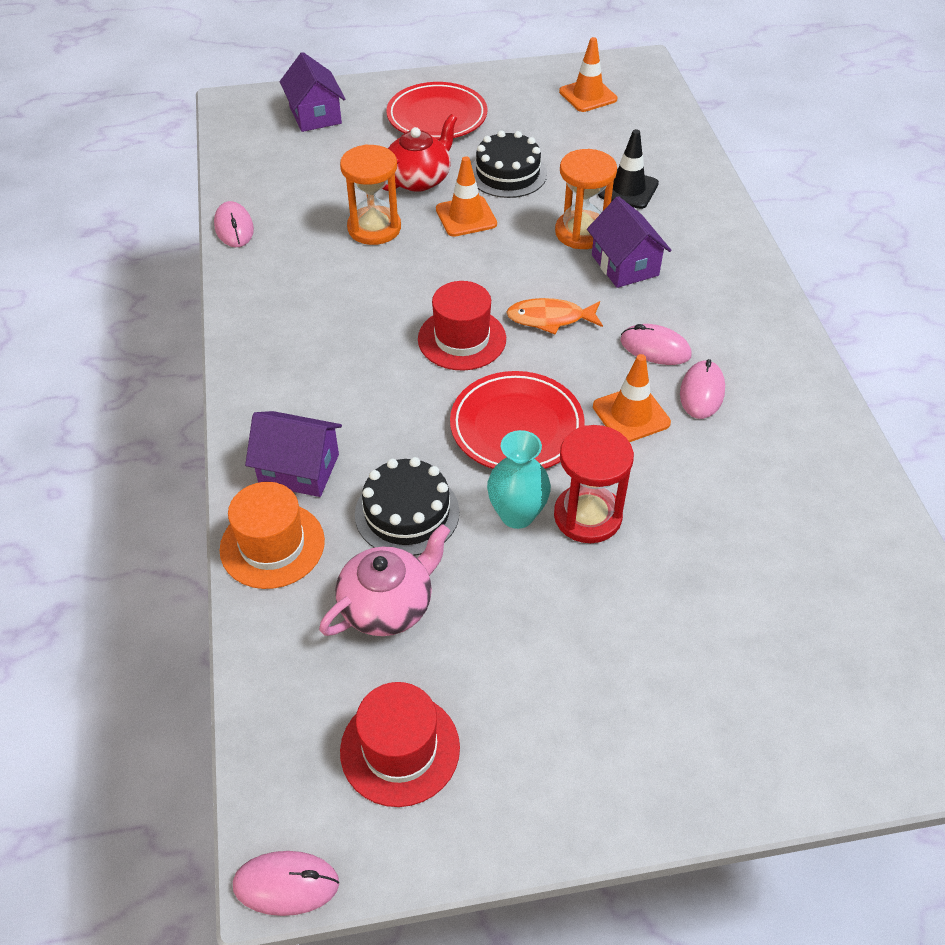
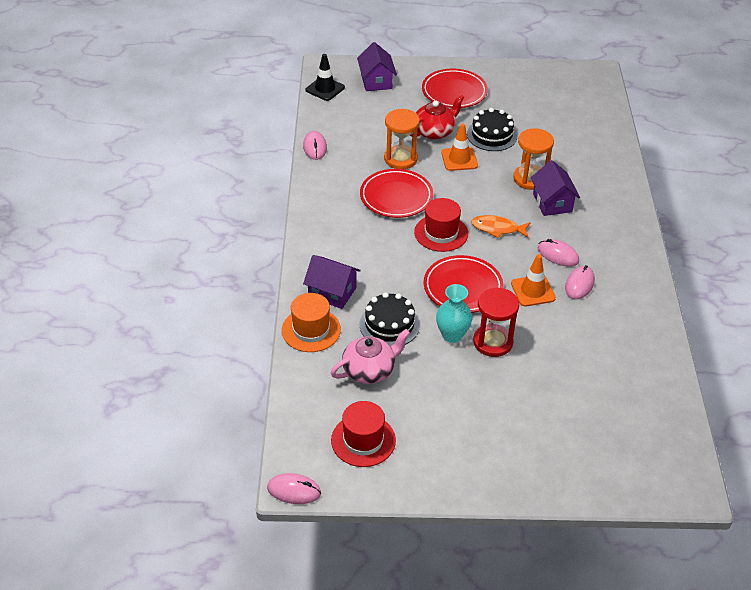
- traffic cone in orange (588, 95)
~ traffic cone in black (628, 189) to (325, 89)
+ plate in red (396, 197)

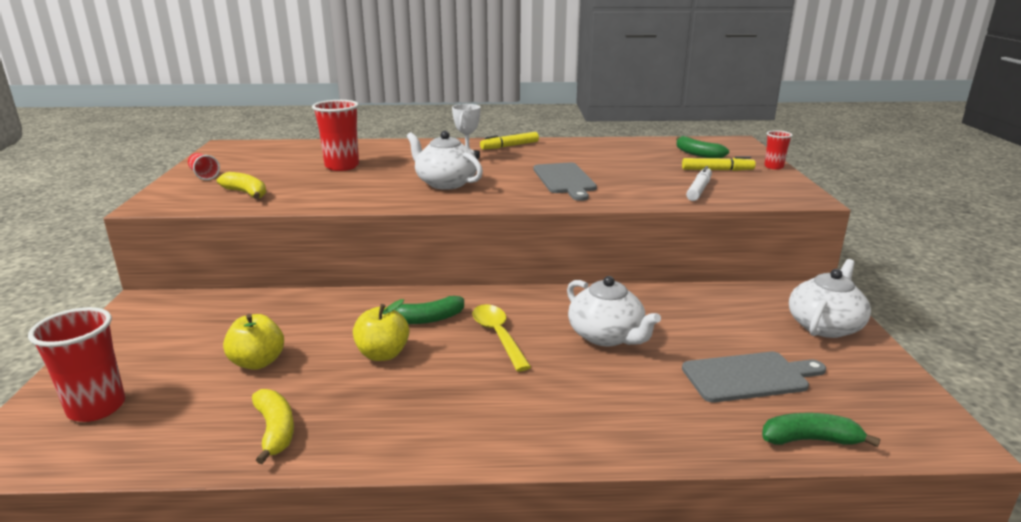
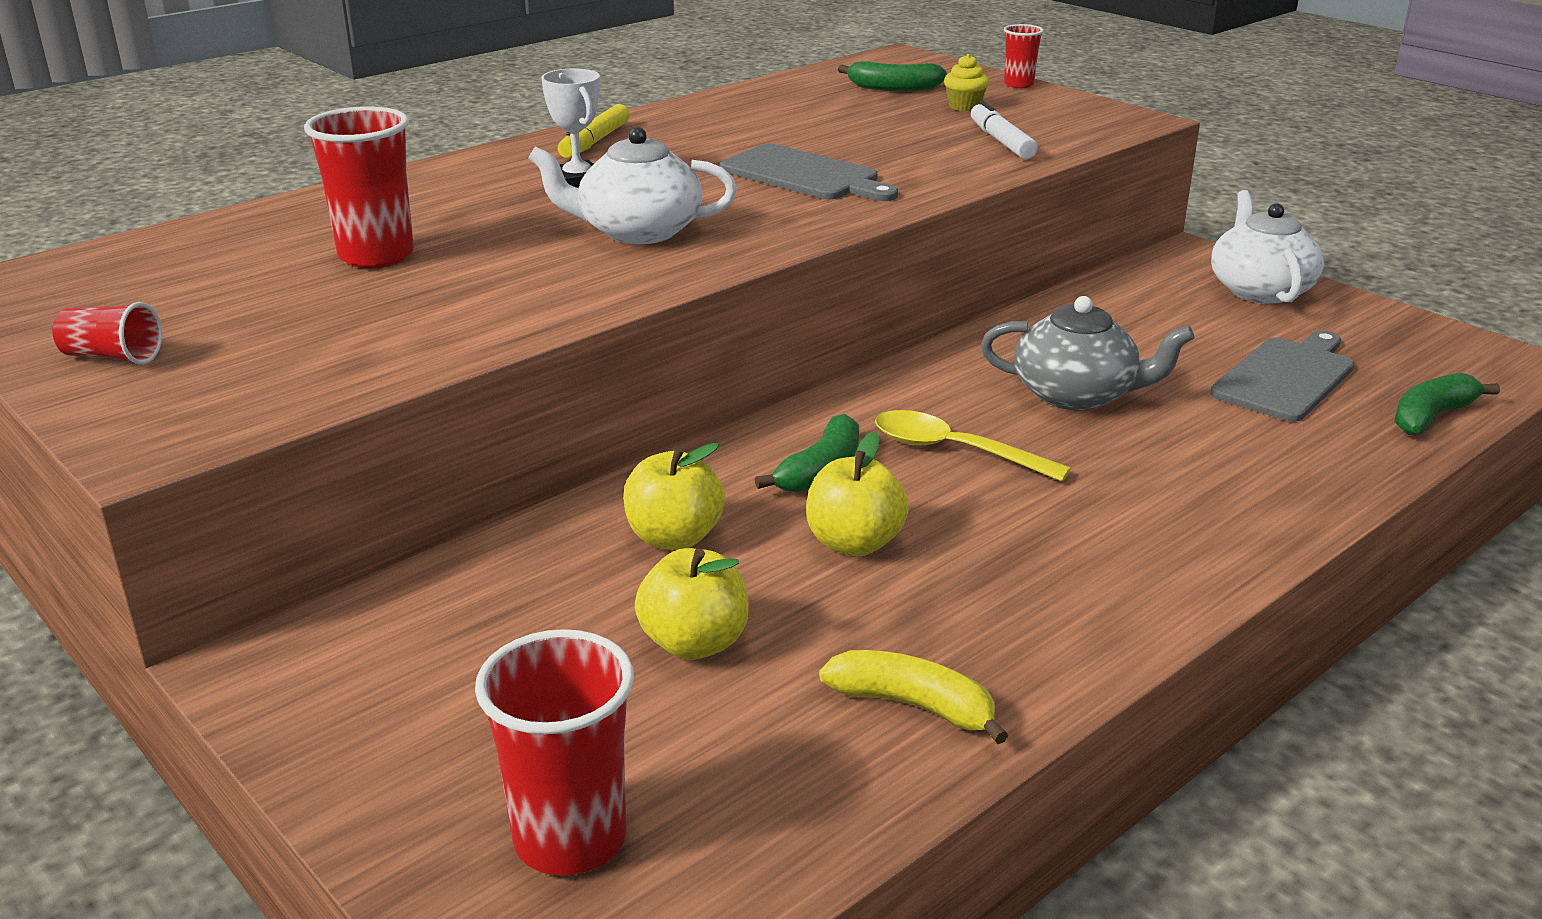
~ marker in yellow (717, 170) to cupcake in yellow (964, 106)
- banana in yellow (246, 193)
~ teapot in white (607, 336) to teapot in grey (1077, 395)
+ apple in yellow (674, 538)

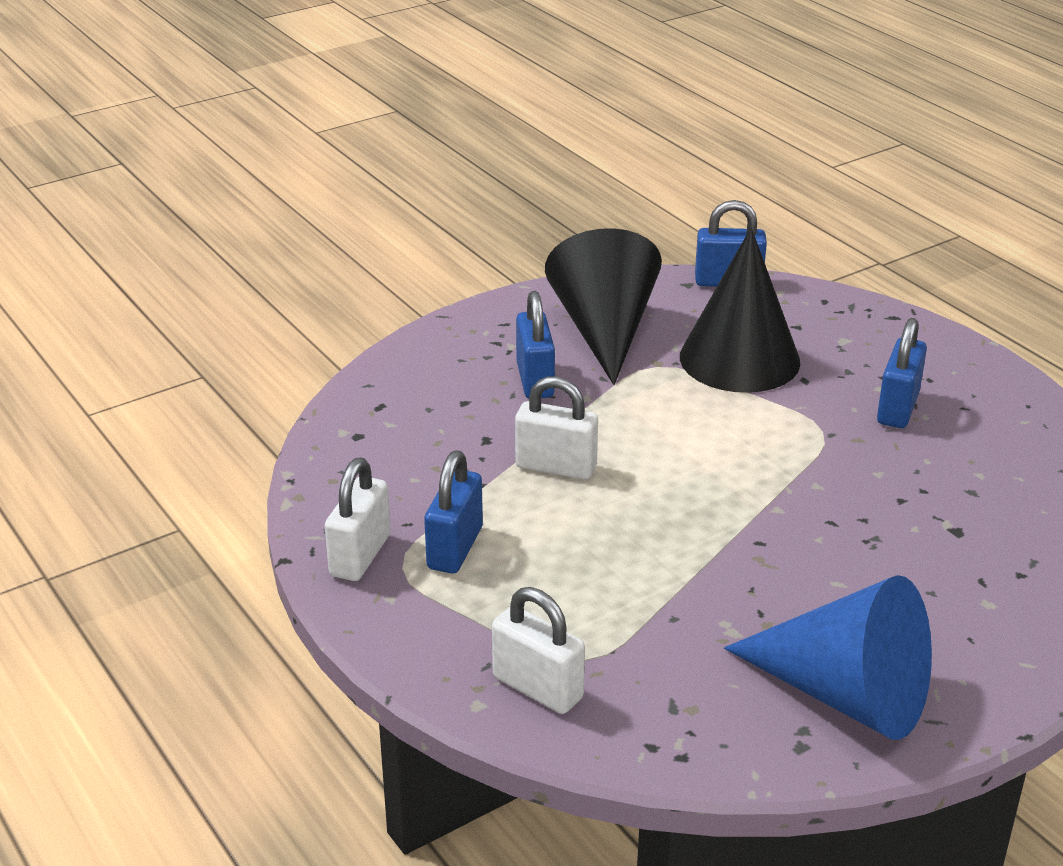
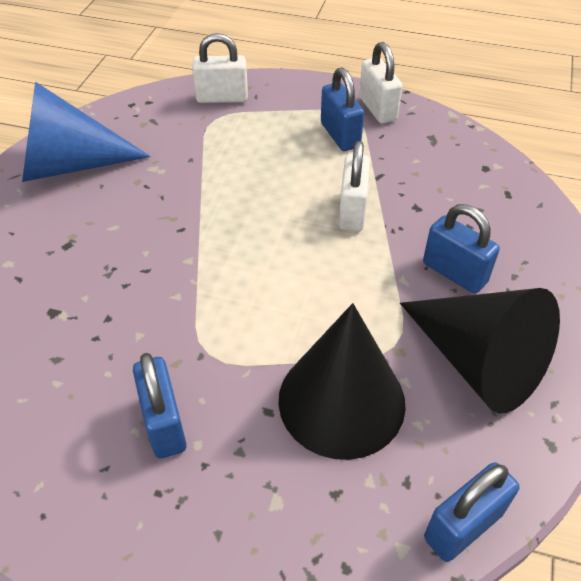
~ padlock in white (556, 467) = (352, 211) 60 degrees counterclockwise

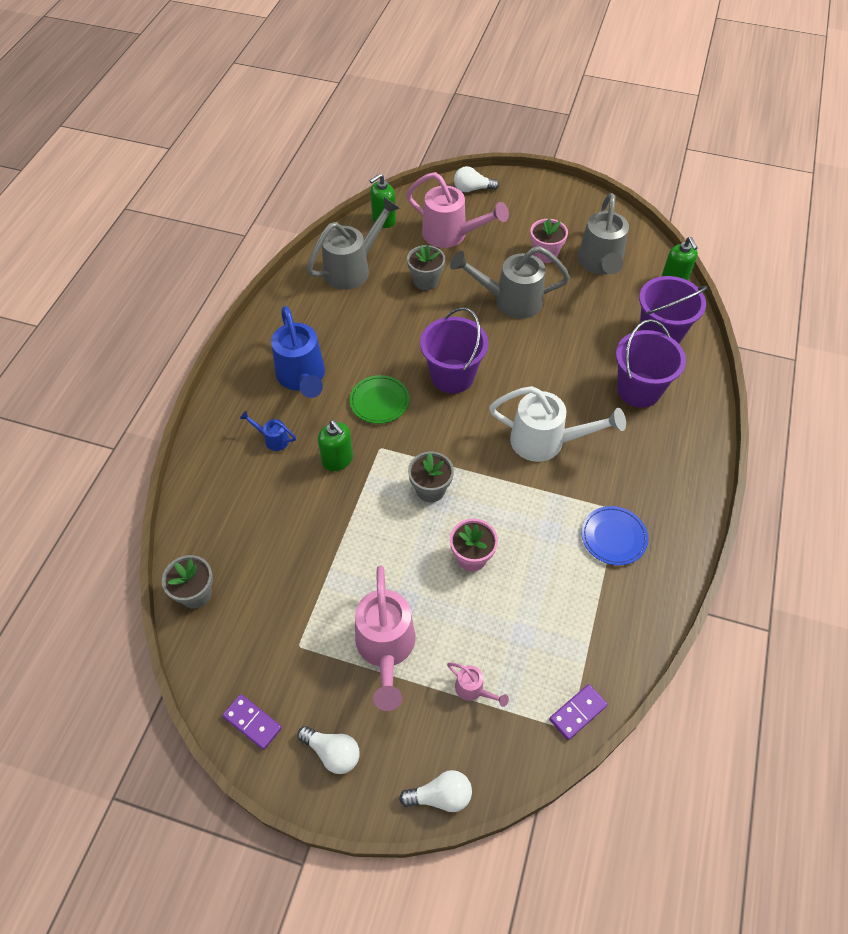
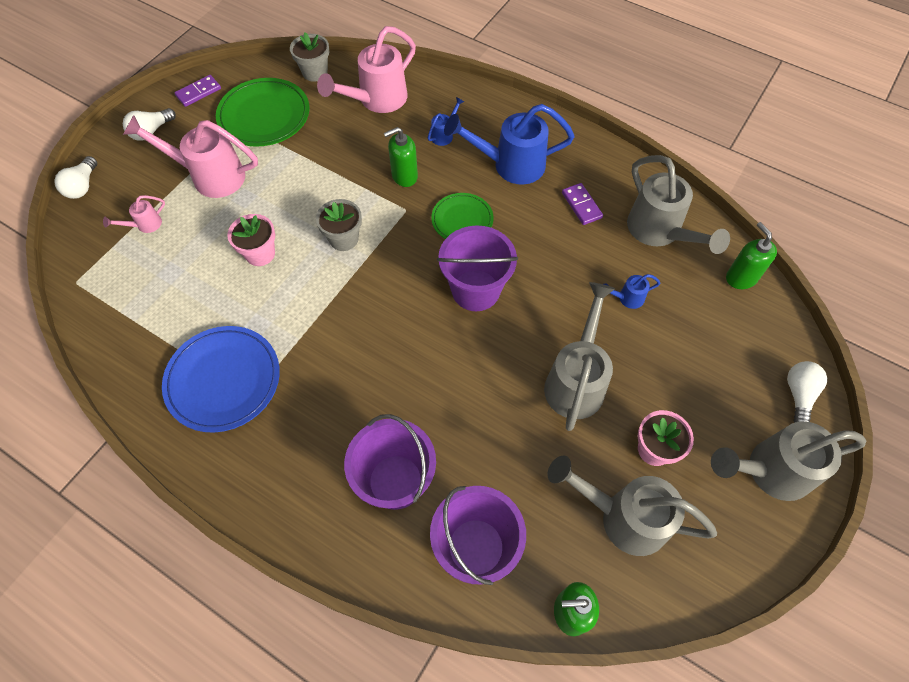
~ watering can in pink (451, 235) to (376, 100)
~ flower pot in grey (426, 281) to watering can in blue (626, 298)
- watering can in white (547, 442)
~ plate in blue (613, 537) = (223, 380) x1.63
~ domino in purple (578, 712) to (581, 205)
+ plate in green (264, 116)
+ watering can in grey (769, 471)

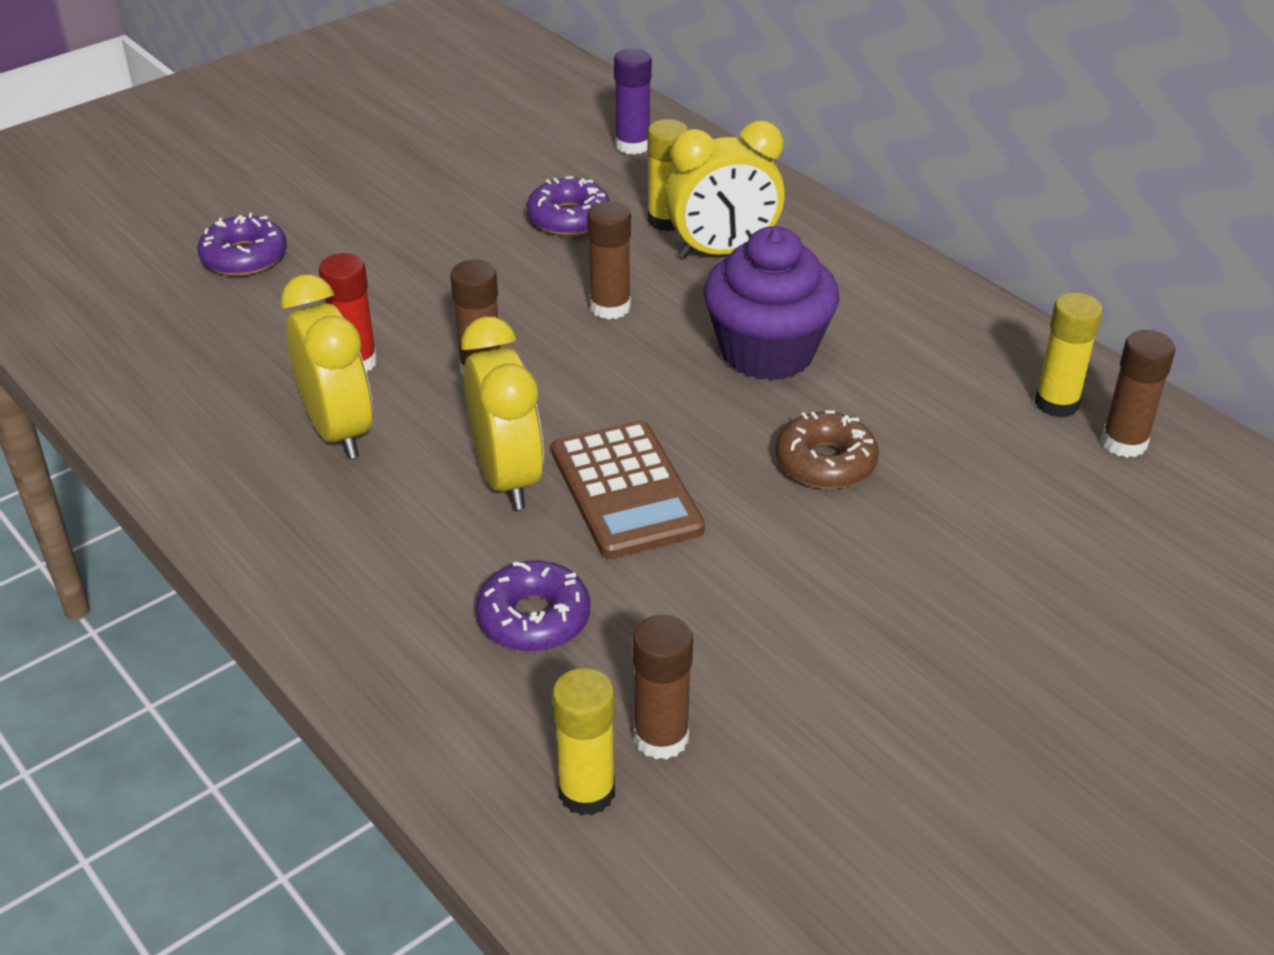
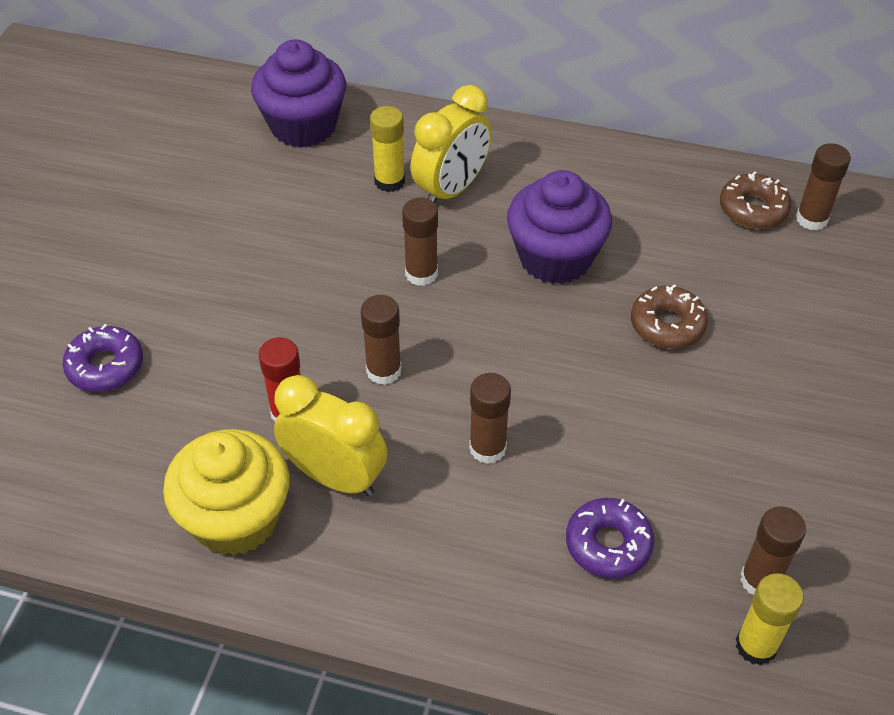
~ glue stick in purple (632, 145) to cupcake in purple (303, 126)
- donut in purple (569, 218)
~ glue stick in yellow (1056, 403) to donut in brown (753, 209)
~ clock in yellow (507, 478) to glue stick in brown (487, 448)
- calculator in brown (625, 490)
+ cupcake in yellow (236, 518)

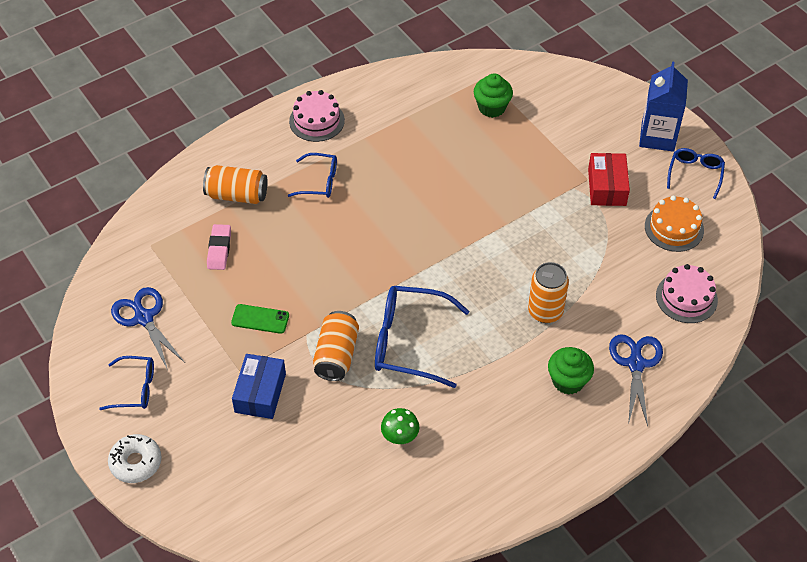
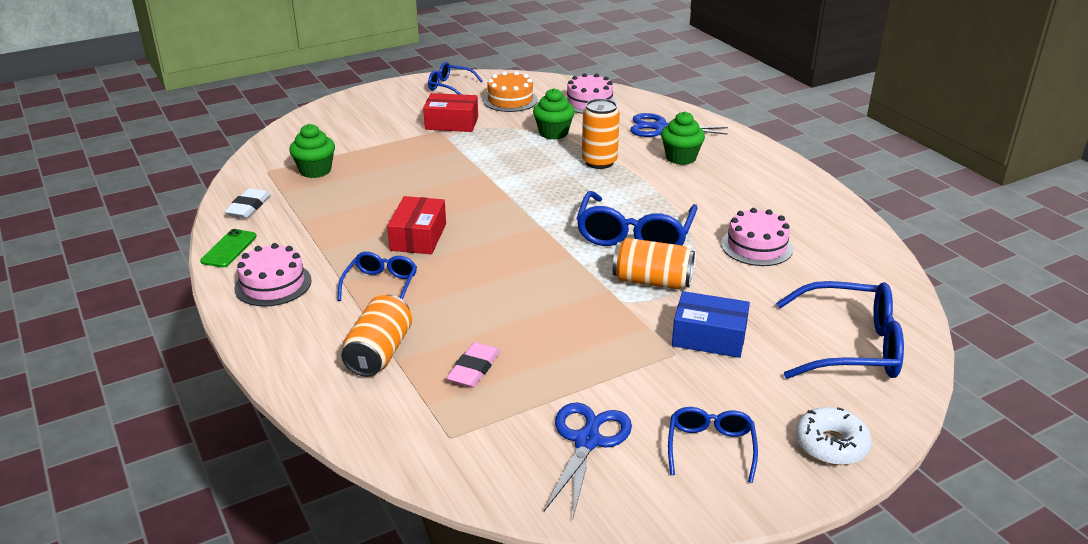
- carton in blue (657, 136)
~ eraser in pink (219, 249) = (474, 369) 75 degrees counterclockwise
~ scissors in blue (144, 318) = (587, 441) 135 degrees clockwise
~ phone in green (260, 319) to (229, 249)
~ mushroom in green (400, 437) to cake in pink (756, 246)
+ cupcake in green (553, 133)
+ eraser in white (248, 207)
+ box in red (418, 237)
+ glasses in blue (851, 347)

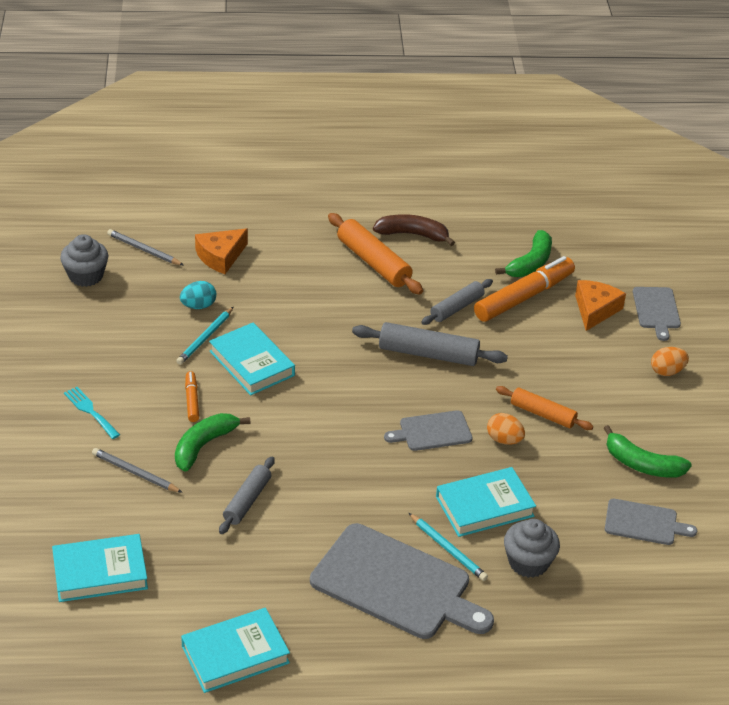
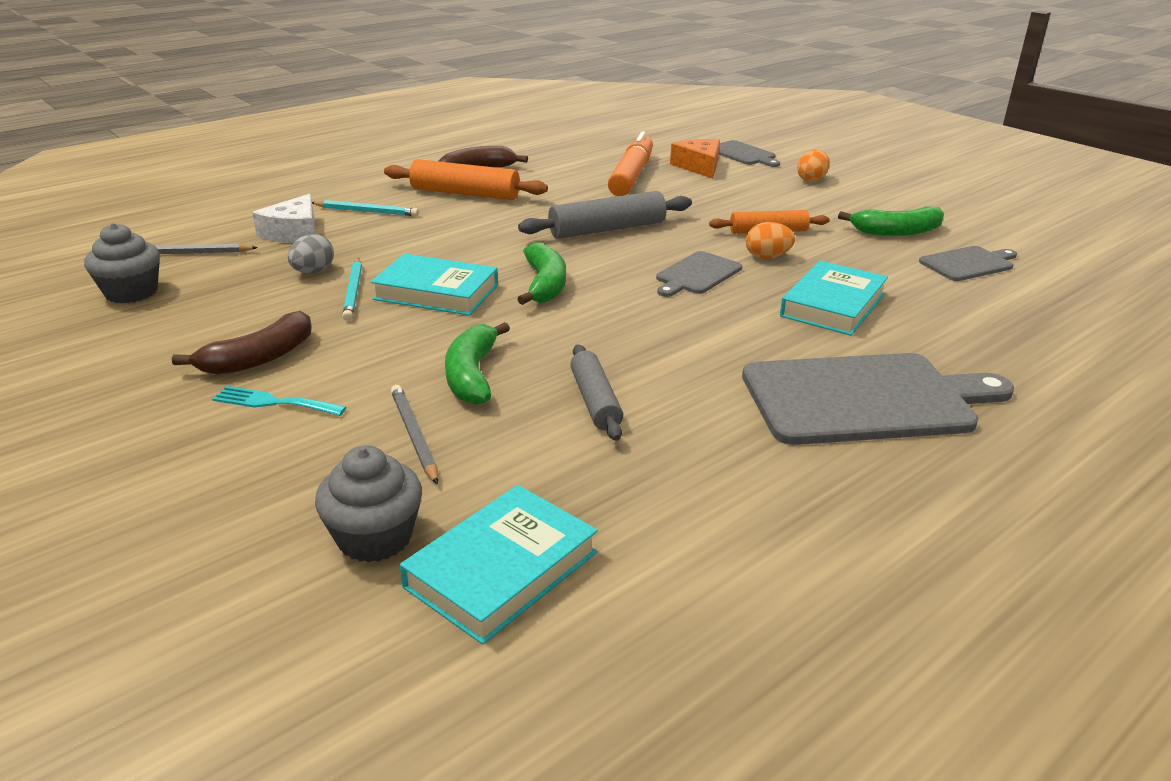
~ cheese in orange (220, 257) to cheese in white (294, 233)
~ banana in green (530, 263) to (545, 285)
- rolling pin in grey (456, 307)
~ egg in turquoise (198, 306) to egg in grey (313, 272)
- marker in orange (192, 400)
~ pencil in grey (135, 473) = (414, 436) 75 degrees clockwise
~ pencil in turquoise (448, 549) to (366, 211)
~ cupcake in grey (528, 562) to (375, 537)
- book in turquoise (235, 655)
+ banana in brown (259, 358)

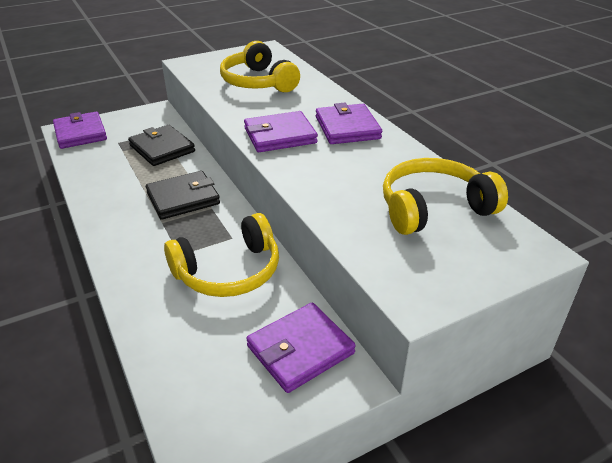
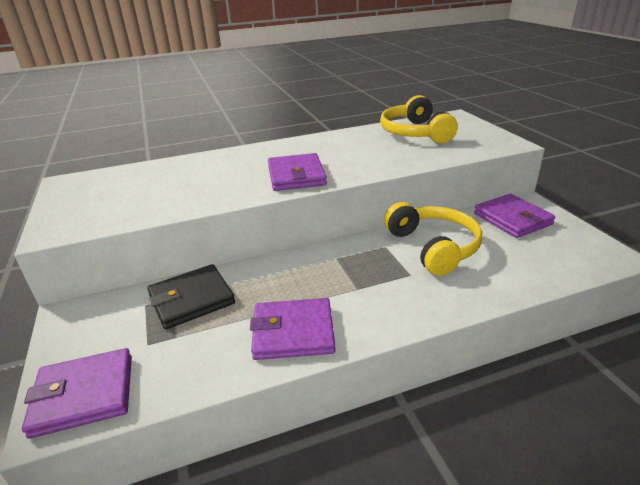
- headphones in yellow (258, 82)
~ wallet in purple (347, 128) to (293, 332)
- wallet in black (183, 198)

